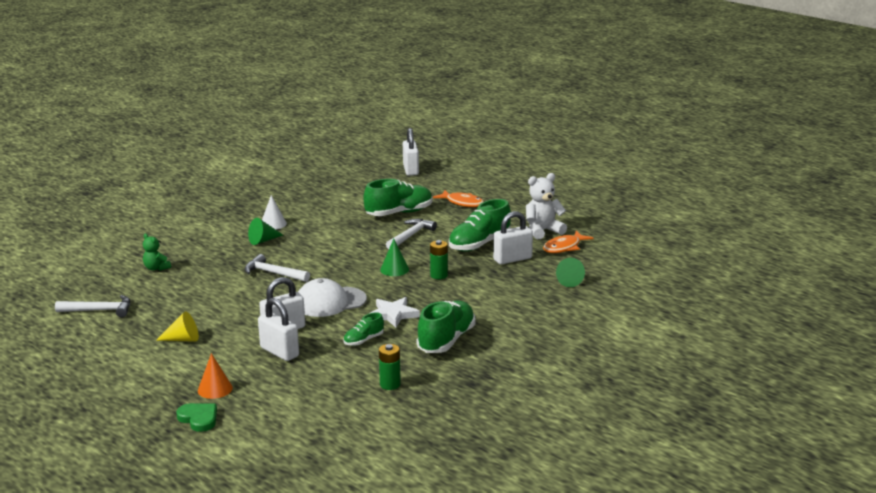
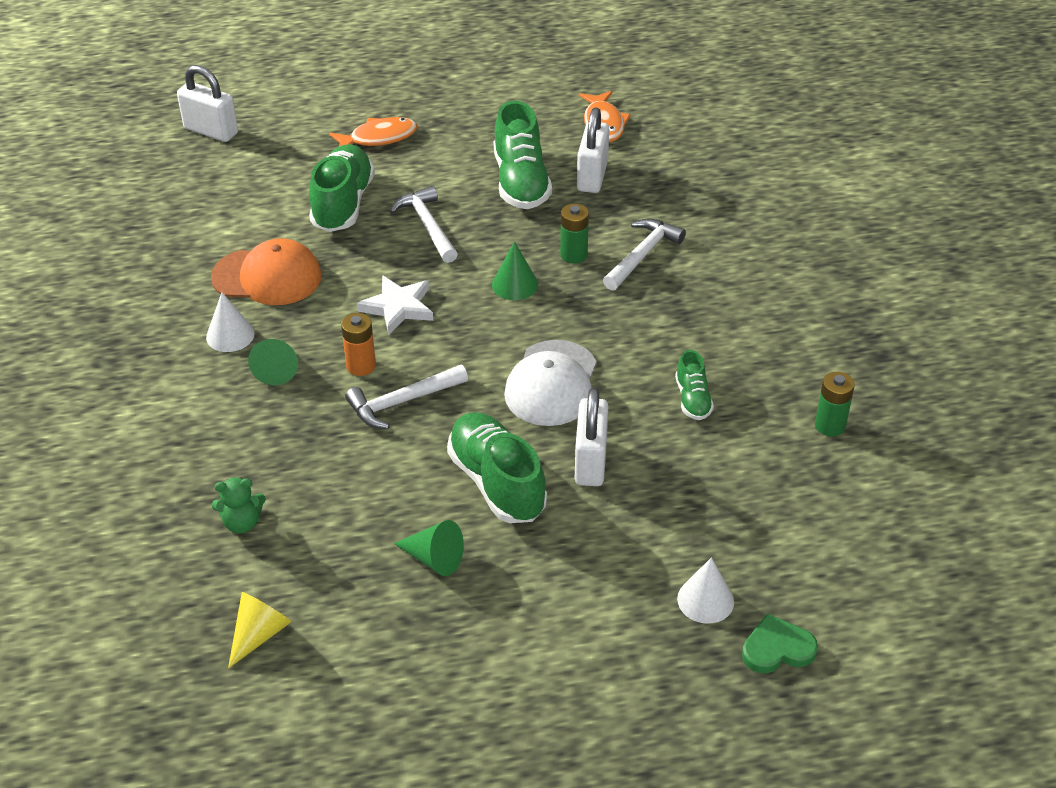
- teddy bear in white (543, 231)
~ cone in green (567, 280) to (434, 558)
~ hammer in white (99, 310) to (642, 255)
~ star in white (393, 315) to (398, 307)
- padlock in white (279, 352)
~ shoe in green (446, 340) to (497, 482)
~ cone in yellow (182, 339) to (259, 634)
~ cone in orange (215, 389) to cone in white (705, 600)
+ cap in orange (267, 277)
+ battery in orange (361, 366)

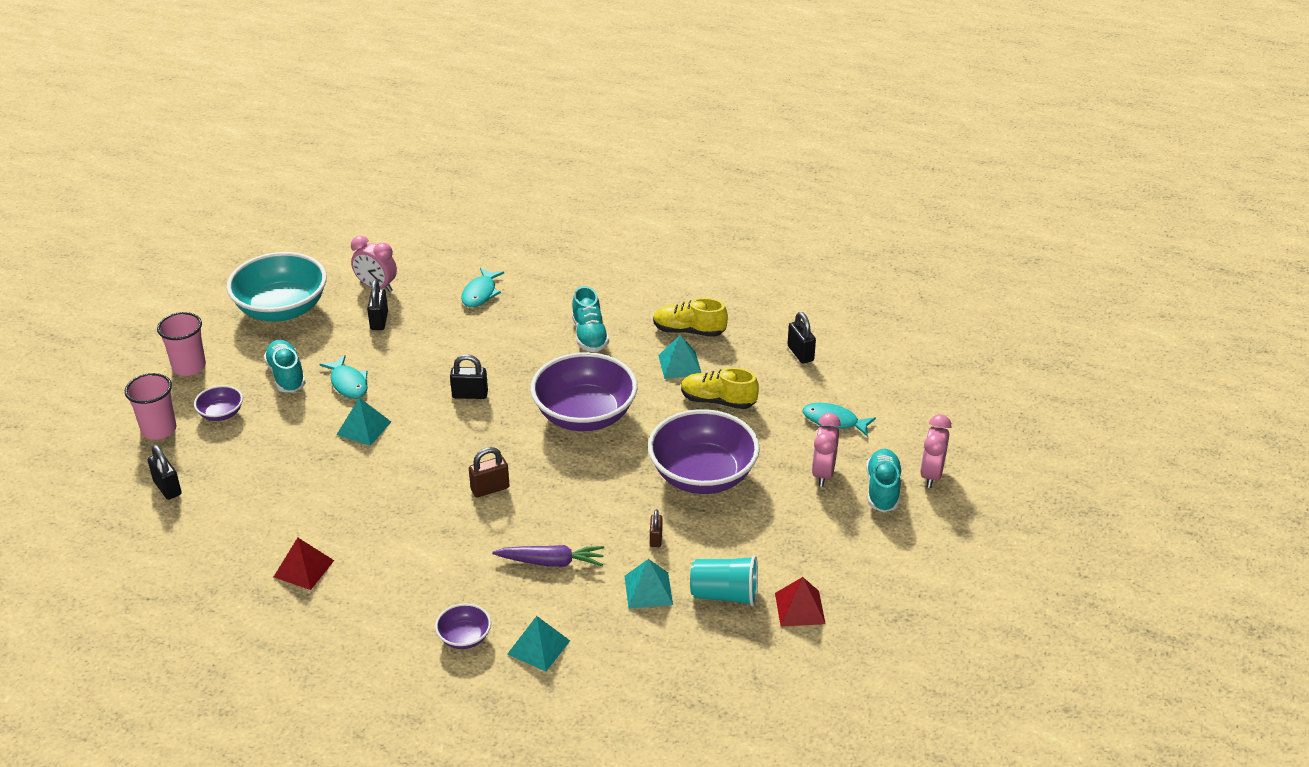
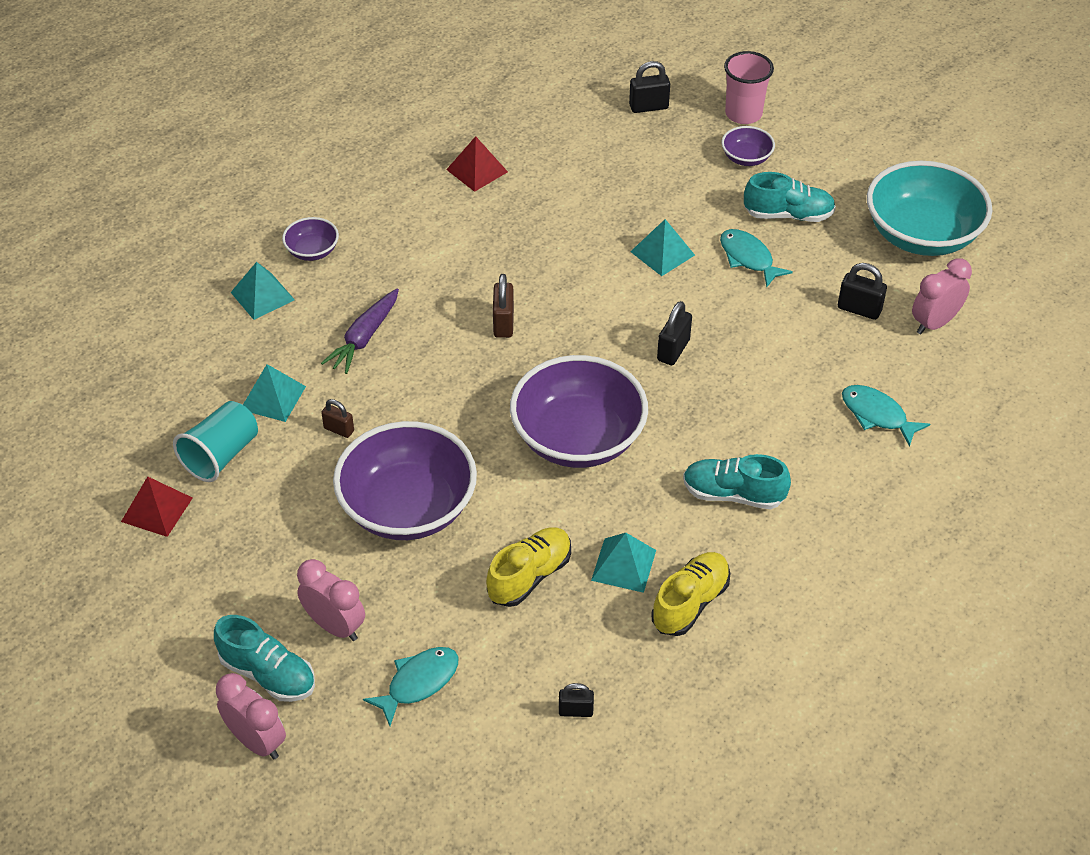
- cup in pink (189, 367)
~ padlock in black (800, 353) = (575, 711) x0.66
~ fish in turquoise (348, 383) = (748, 258) 60 degrees clockwise

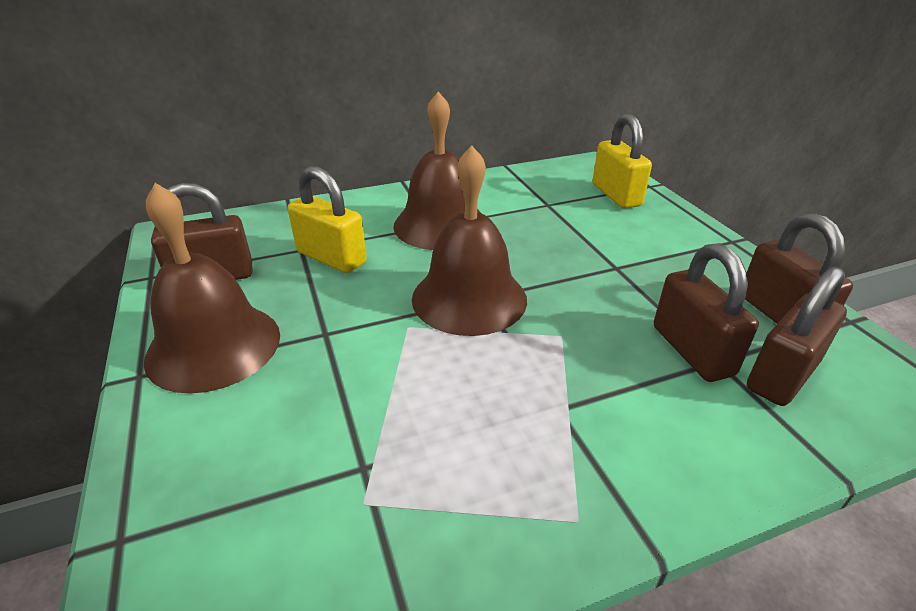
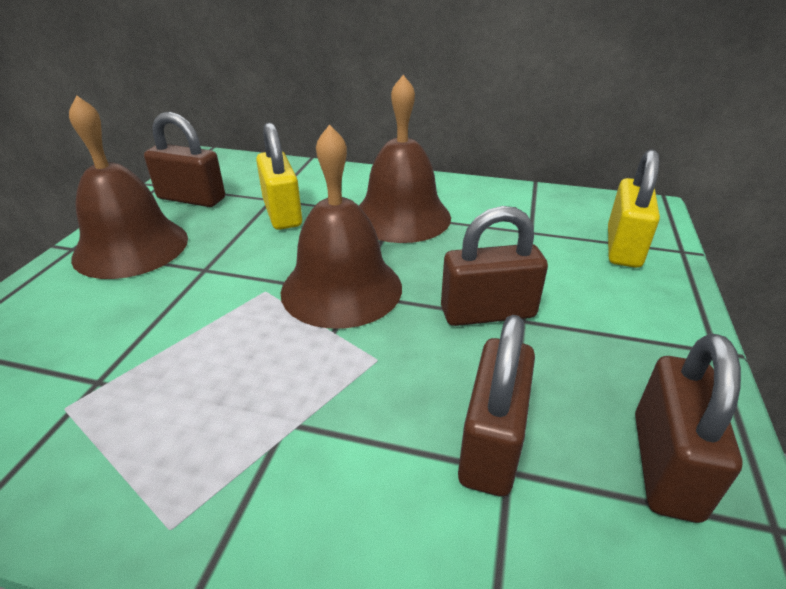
~ padlock in brown (782, 375) to (488, 313)

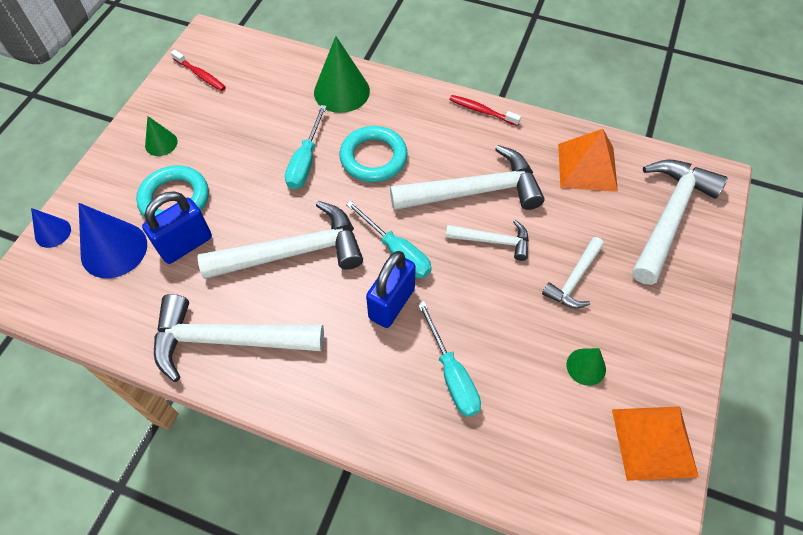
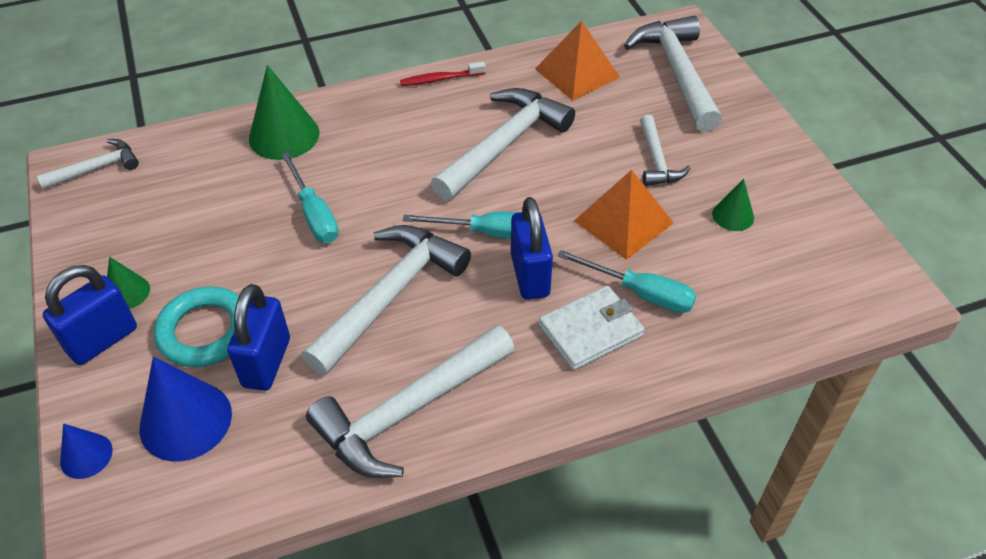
- toothbrush in red (200, 75)
- ring in turquoise (373, 157)
~ hammer in white (493, 241) to (96, 168)
~ pyramid in orange (654, 442) to (623, 222)
+ padlock in blue (102, 340)
+ wallet in white (590, 330)

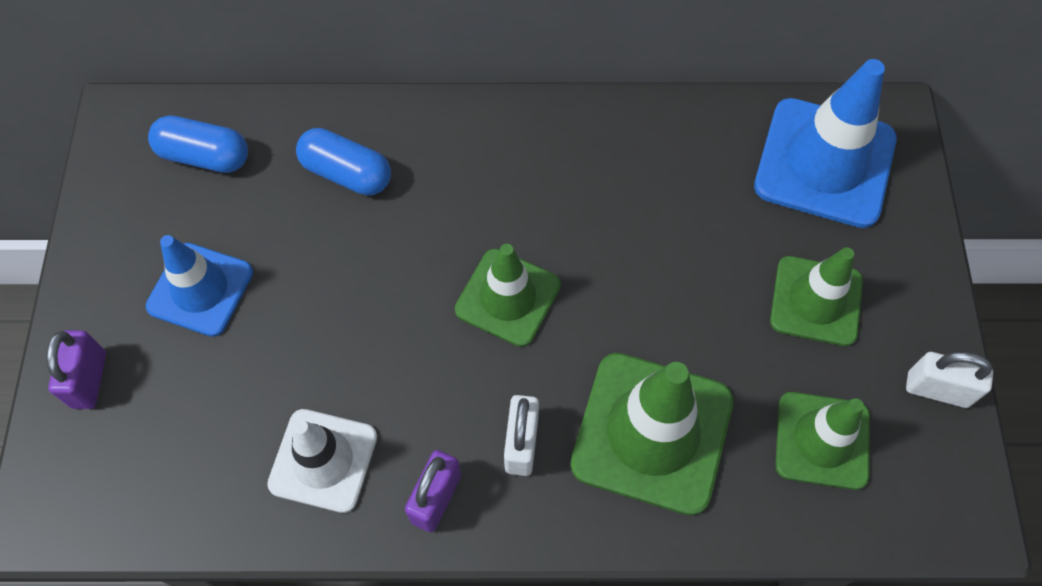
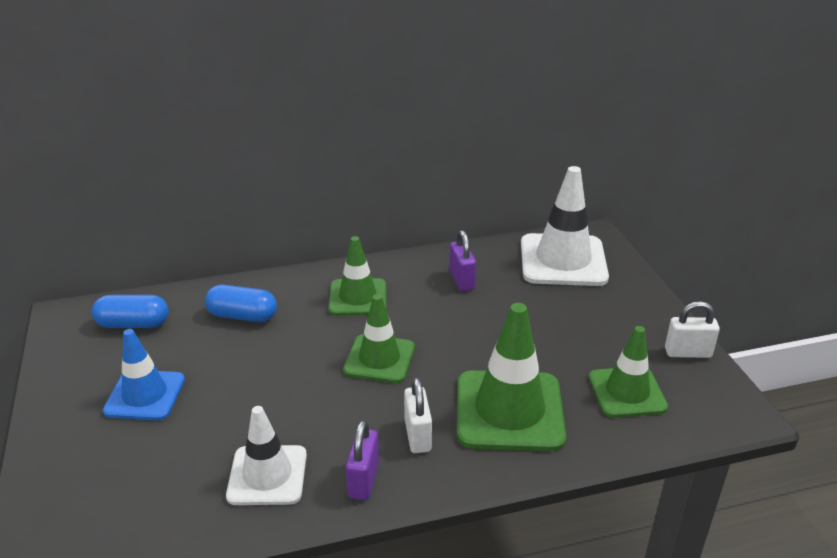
~ traffic cone in blue (824, 163) to traffic cone in white (563, 260)
~ traffic cone in green (816, 301) to (358, 297)
~ padlock in purple (89, 380) to (461, 280)

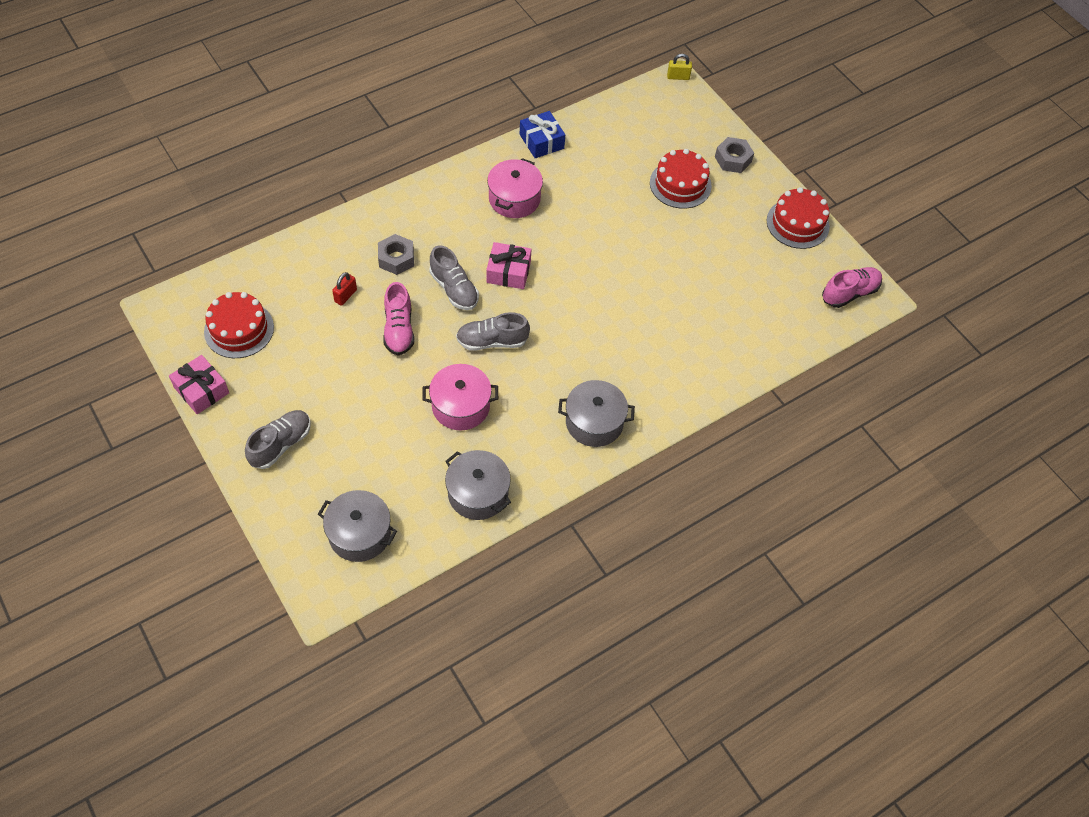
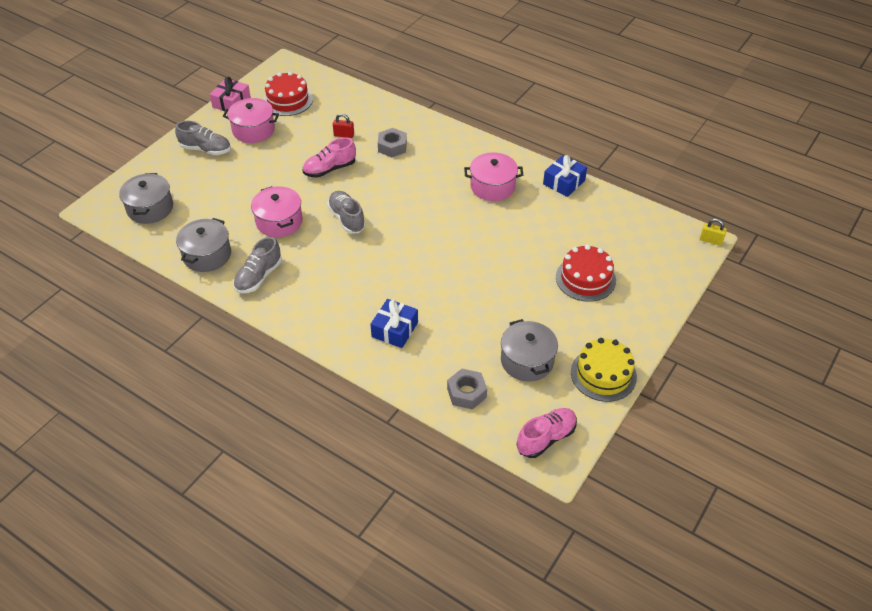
~ padlock in yellow (678, 77) = (711, 240) 45 degrees counterclockwise
~ nut in grey (733, 159) to (466, 393)
~ cake in red (797, 223) to cake in yellow (603, 374)
- gift in pink (508, 272)
~ shoe in grey (454, 289) to (259, 276)
~ shoe in pink (849, 293) = (546, 438) 75 degrees counterclockwise
~ pot in grey (594, 422) to (527, 361)
+ pot in pink (253, 130)
+ gift in blue (395, 329)

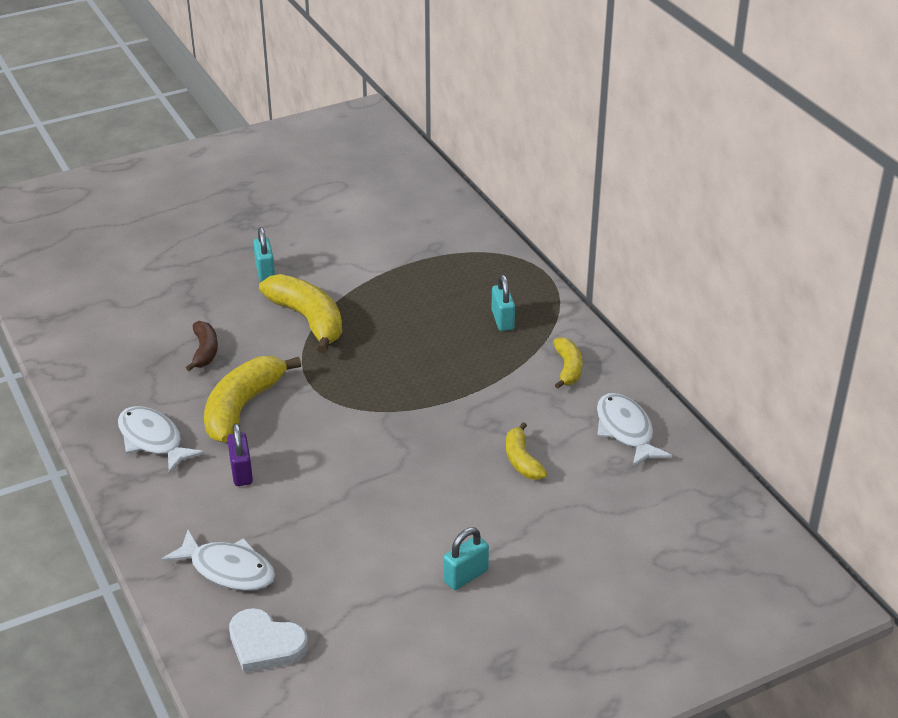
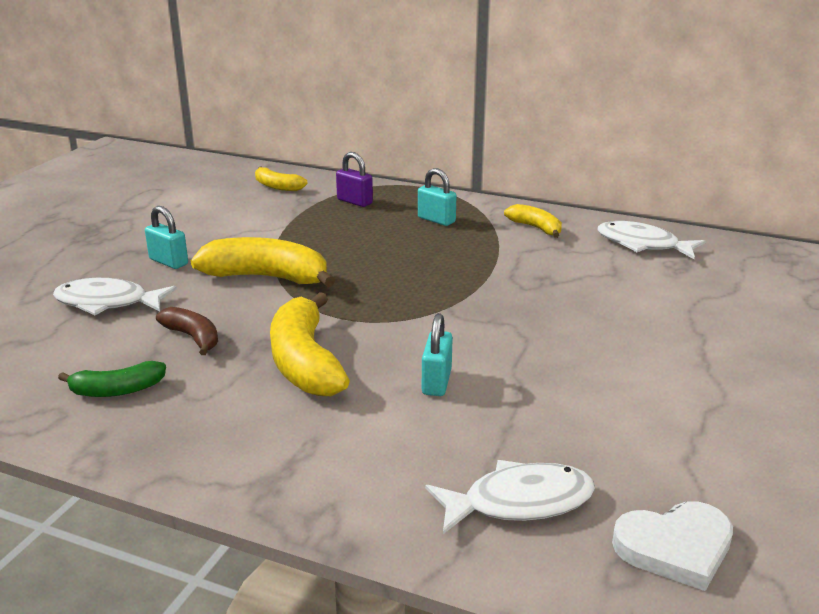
~ fish in white (153, 440) to (108, 303)
~ banana in yellow (522, 460) to (277, 186)
~ padlock in purple (241, 472) to (354, 201)
~ padlock in turquoise (465, 576) to (436, 382)
+ banana in green (117, 390)

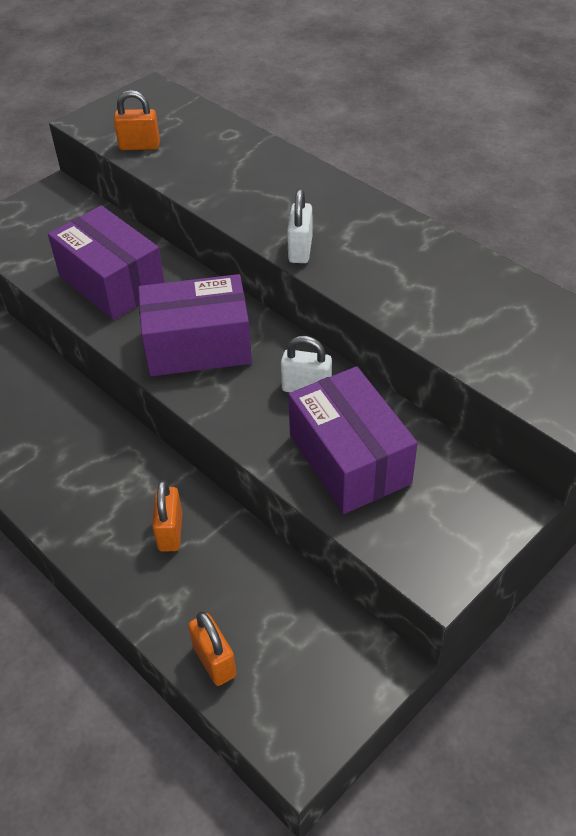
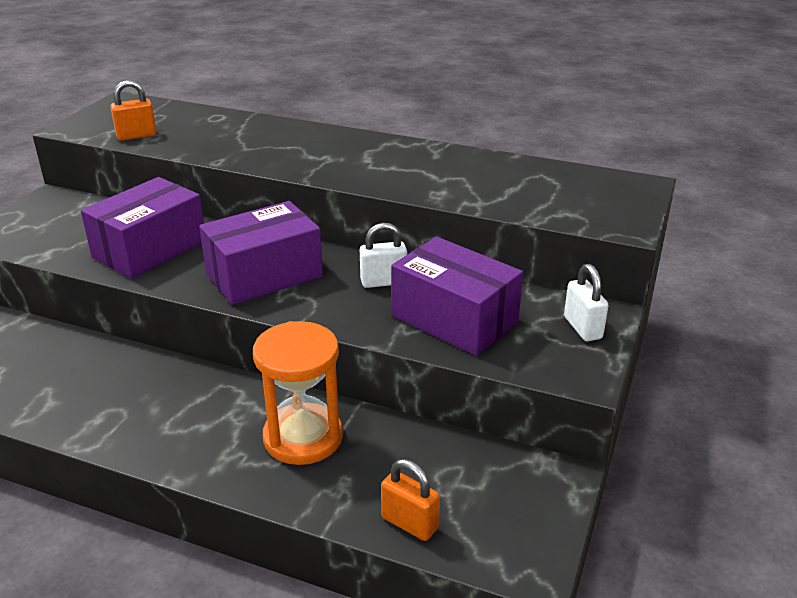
~ padlock in white (300, 250) to (582, 328)
~ box in purple (112, 282) = (150, 249) 75 degrees counterclockwise
~ padlock in orange (170, 532) to hourglass in orange (303, 437)

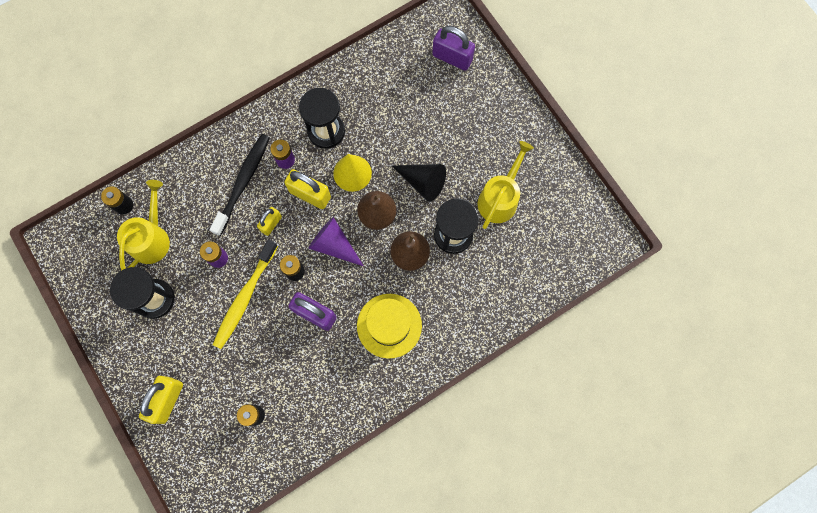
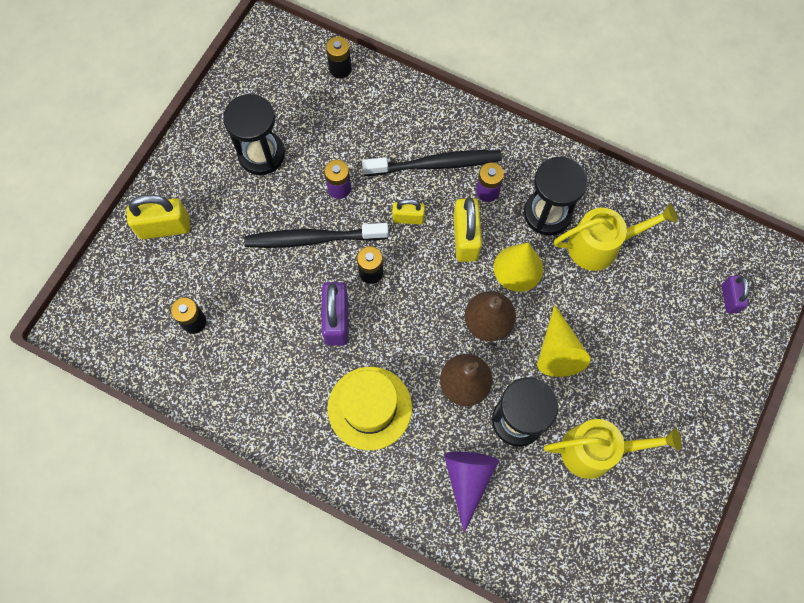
~ padlock in purple (452, 57) = (729, 298) x0.60
~ cone in black (422, 182) to cone in yellow (557, 350)
~ watering can in yellow (152, 238) to (601, 245)
~ cone in purple (334, 245) to (468, 480)
~ toothbrush in yellow (245, 298) to toothbrush in black (313, 239)

